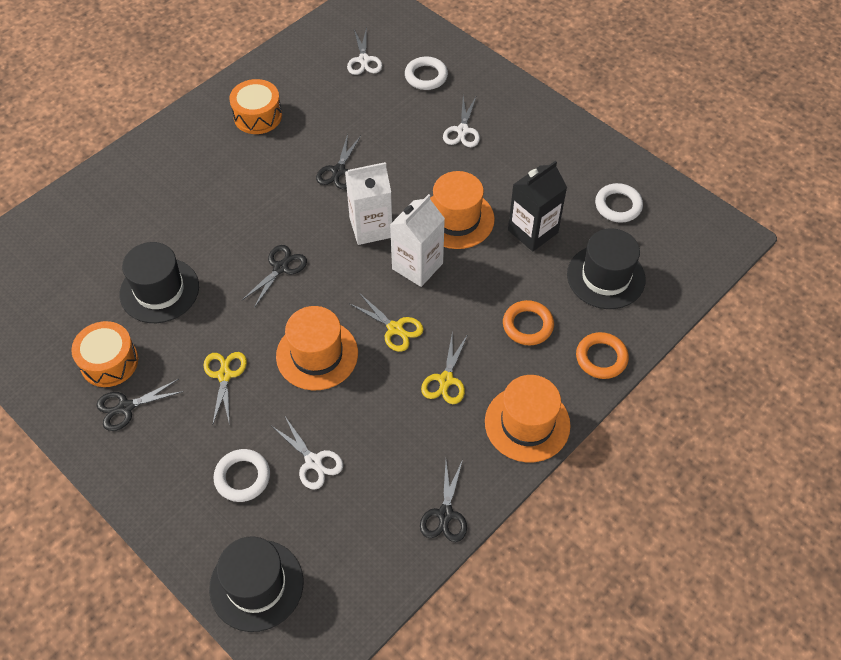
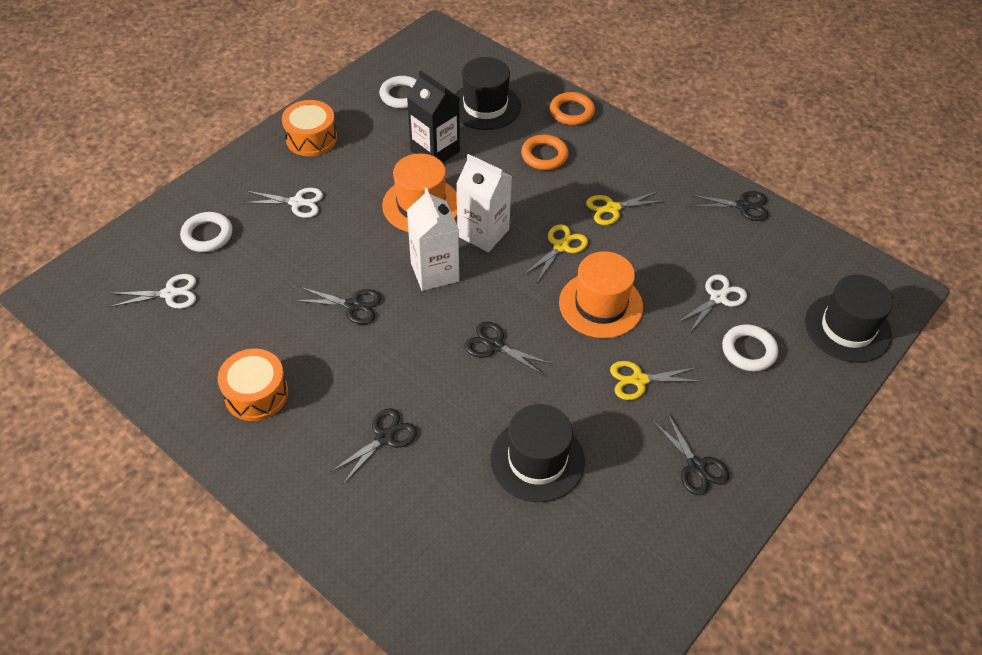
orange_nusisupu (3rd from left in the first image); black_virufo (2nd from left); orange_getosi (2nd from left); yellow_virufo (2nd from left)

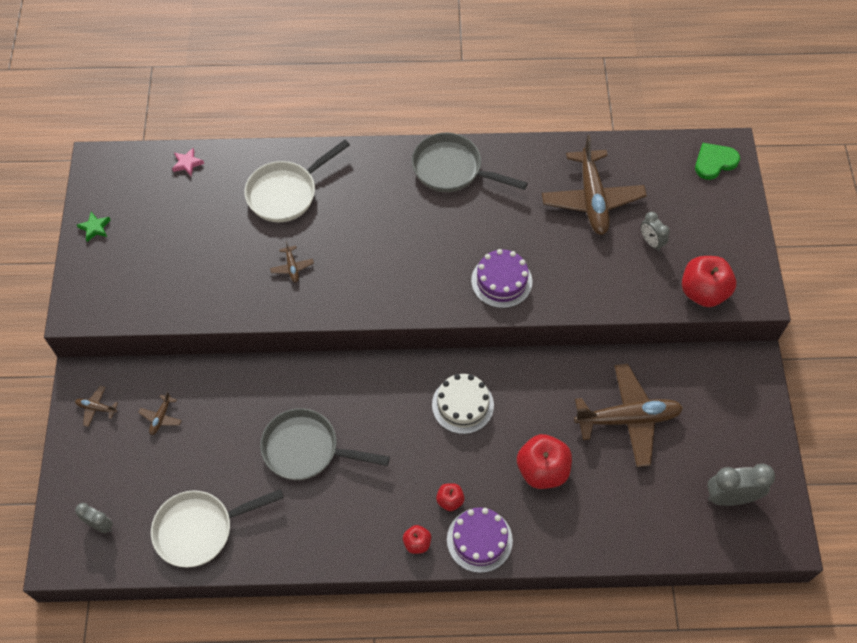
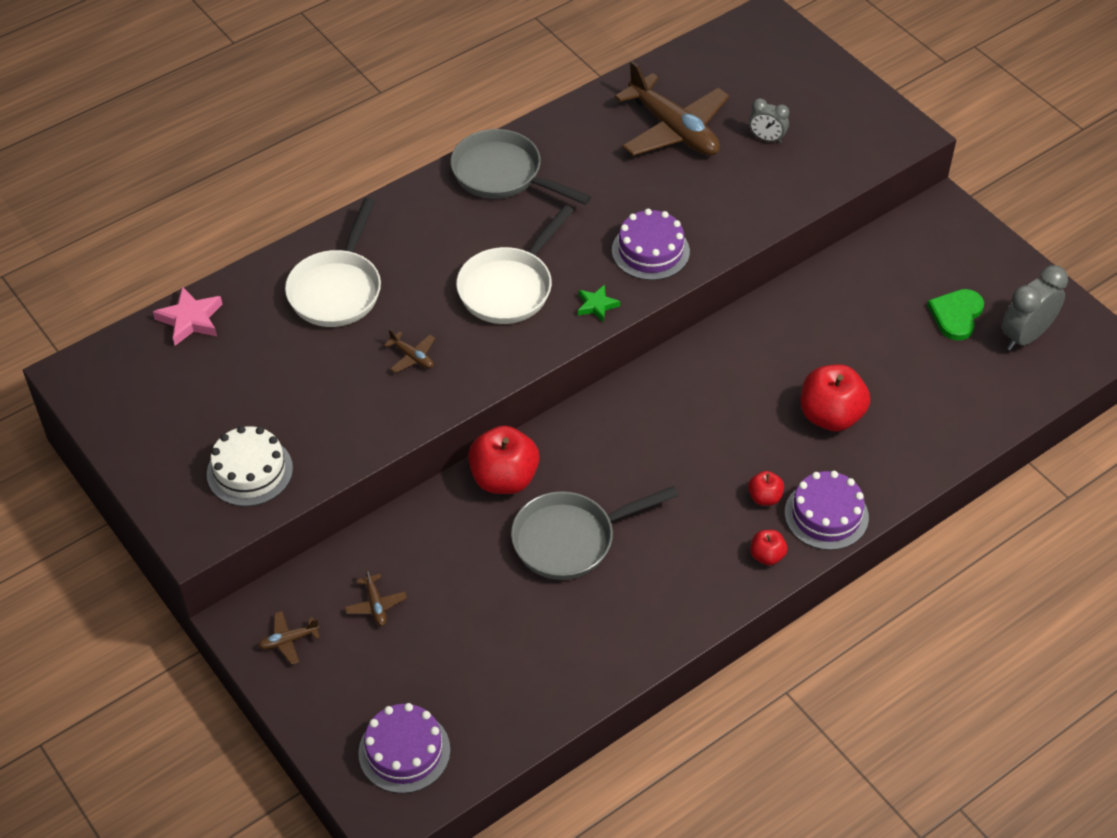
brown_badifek (5th from left in the first image); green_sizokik; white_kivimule (2nd from left); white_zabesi; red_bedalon (1st from left); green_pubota; purple_zabesi (1st from left); grey_kivimule (1st from left); pink_sizokik

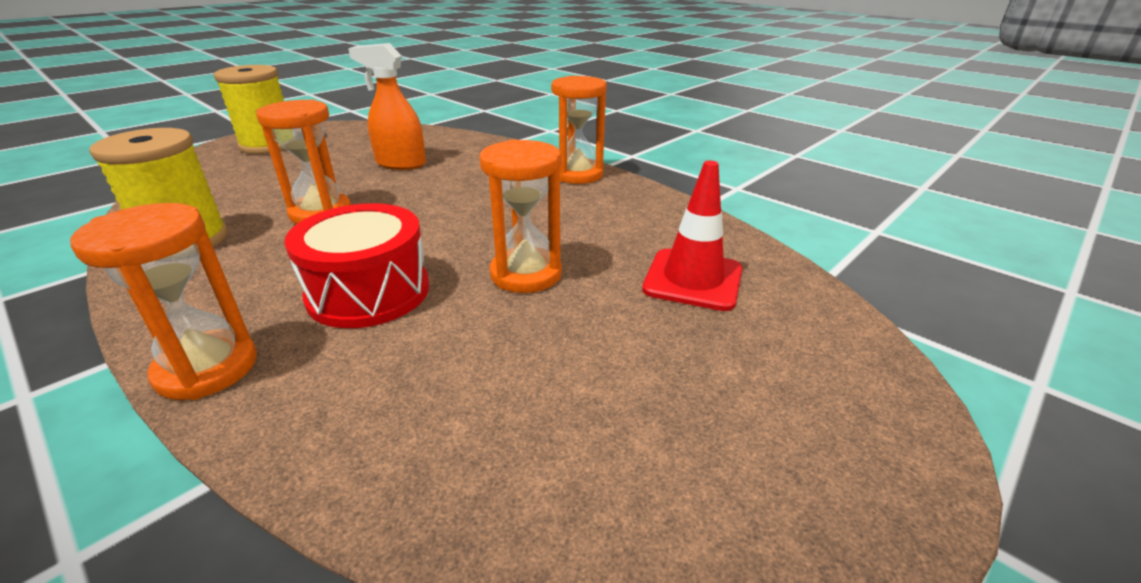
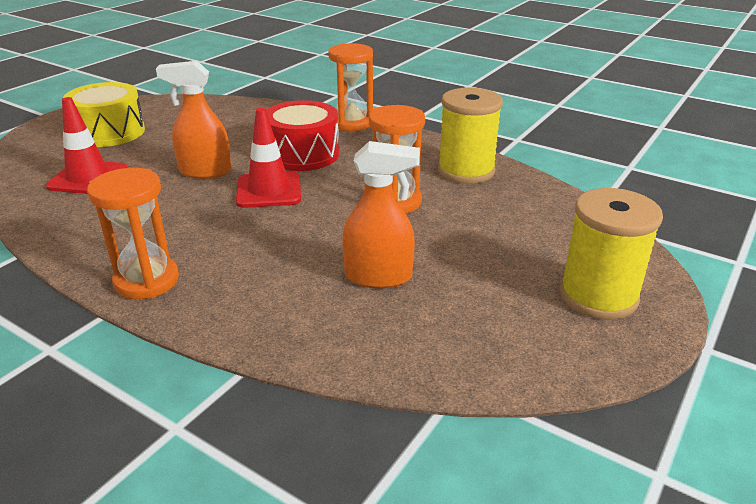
yellow_getosi; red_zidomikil (2nd from left); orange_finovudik (1st from left)

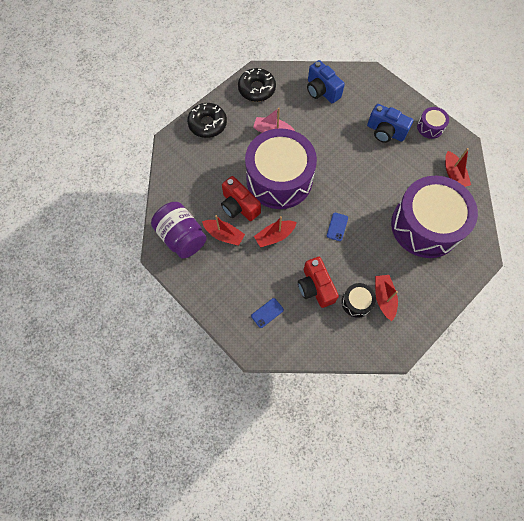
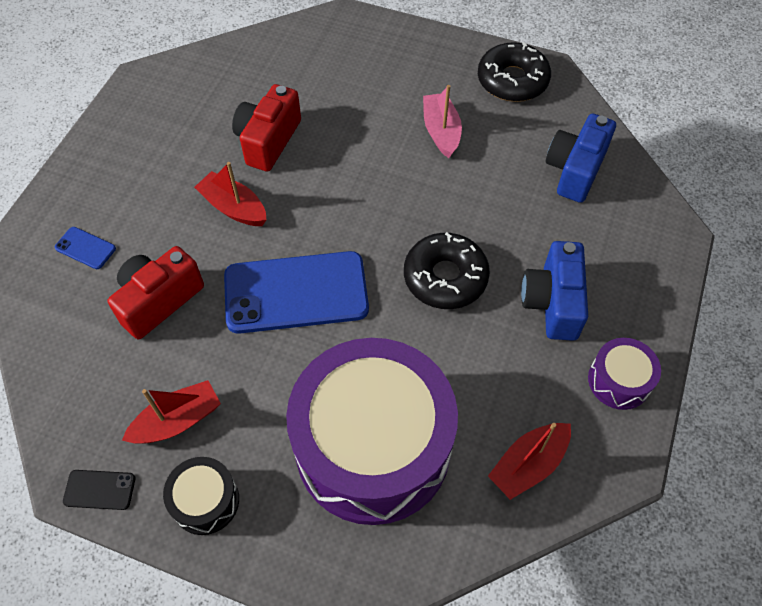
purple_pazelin; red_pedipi (1st from left in the first image); purple_getosi (1st from left in the first image); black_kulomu; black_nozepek (1st from left); black_getosi; blue_kulomu (2nd from left)

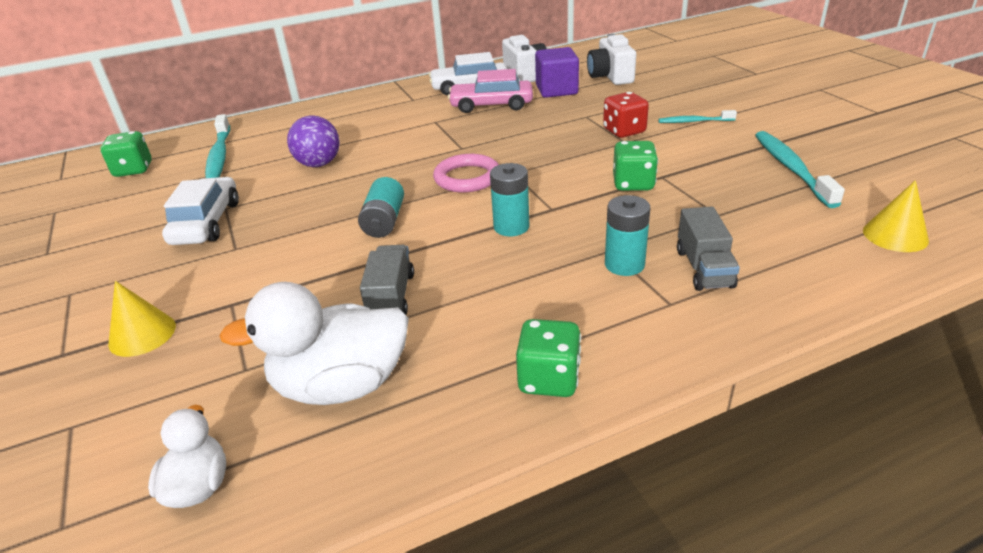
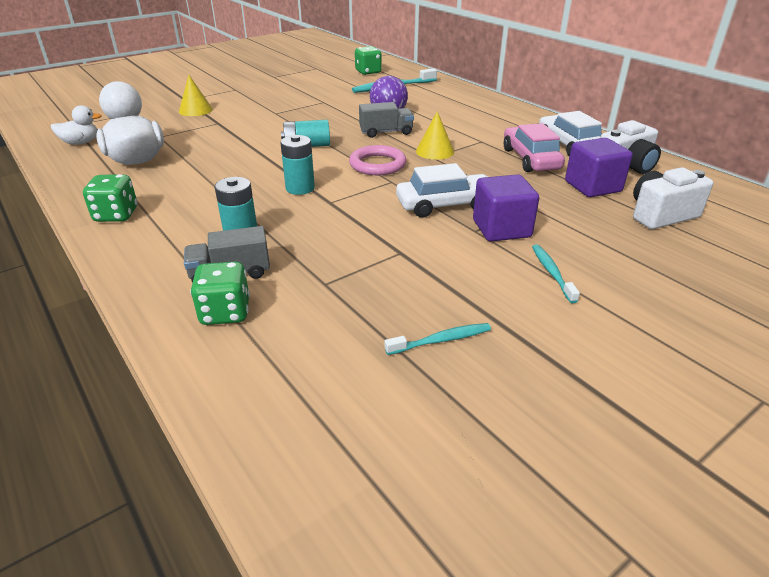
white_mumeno (1st from left); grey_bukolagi (2nd from left); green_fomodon (2nd from left); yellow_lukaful (2nd from left); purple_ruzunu (1st from left); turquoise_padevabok (2nd from left)

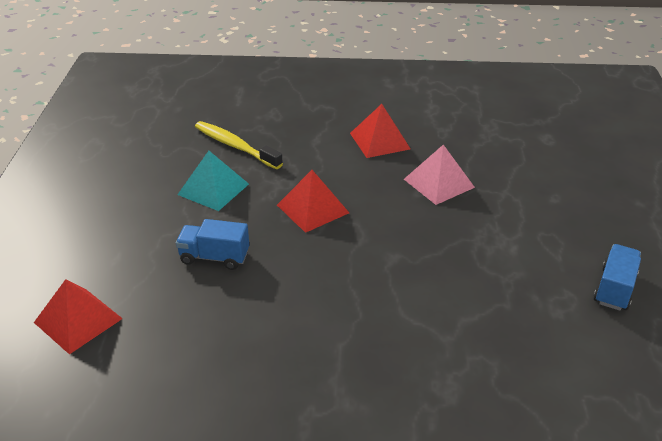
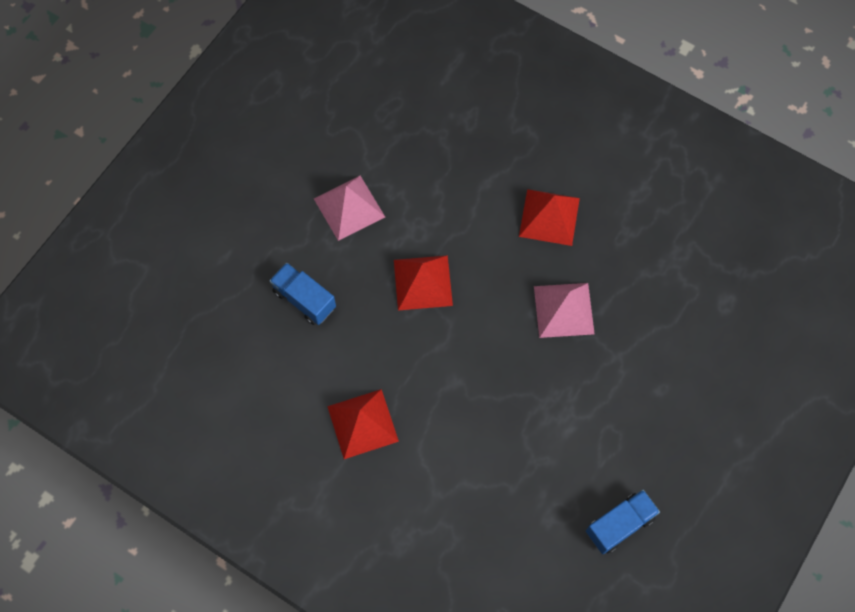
yellow_padevabok; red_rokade (1st from left); pink_rokade (1st from left)

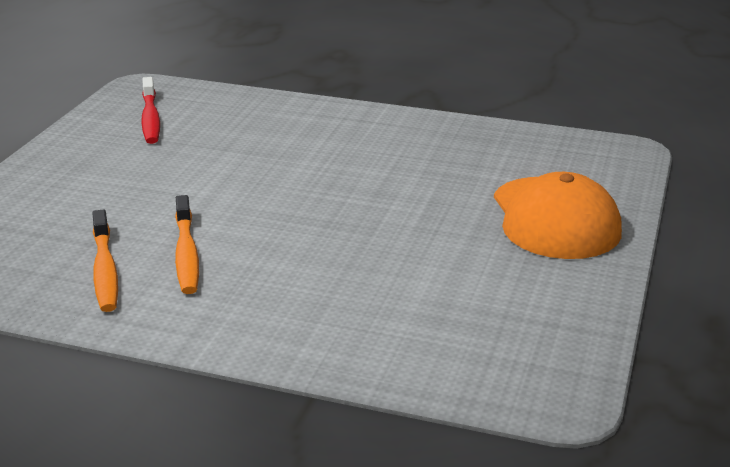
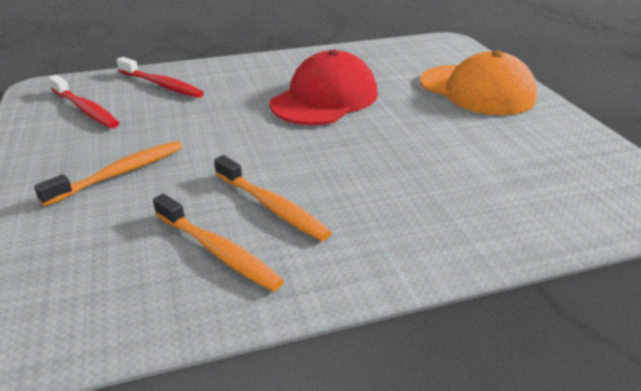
orange_padevabok (1st from left); red_padevabok (2nd from left); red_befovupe

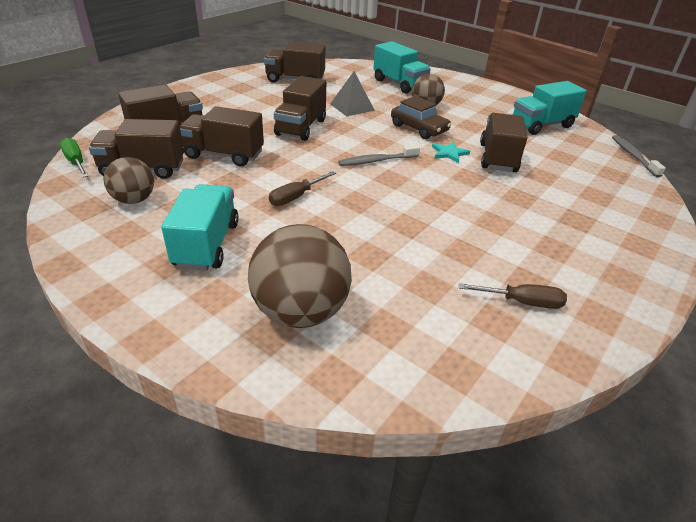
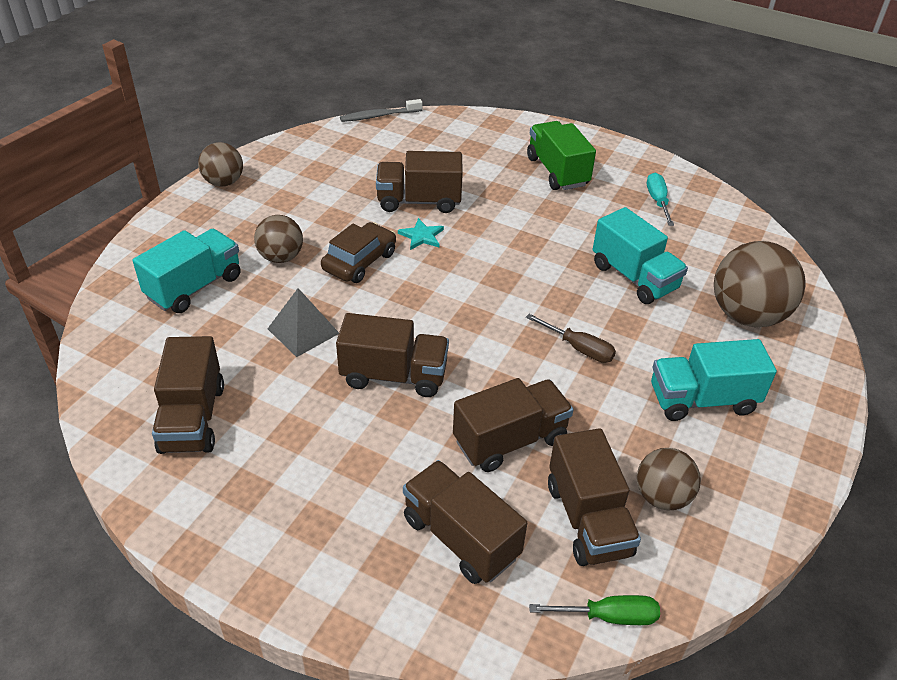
grey_padevabok (1st from left in the first image); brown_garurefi (1st from left); green_bukolagi; turquoise_bukolagi (2nd from left); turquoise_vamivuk; green_vamivuk; brown_bukolagi (5th from left)

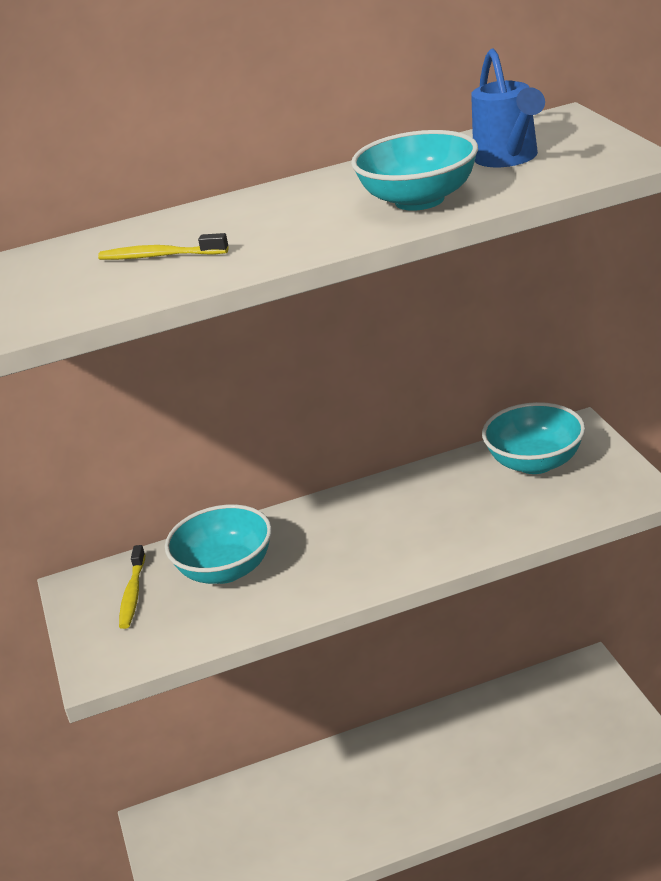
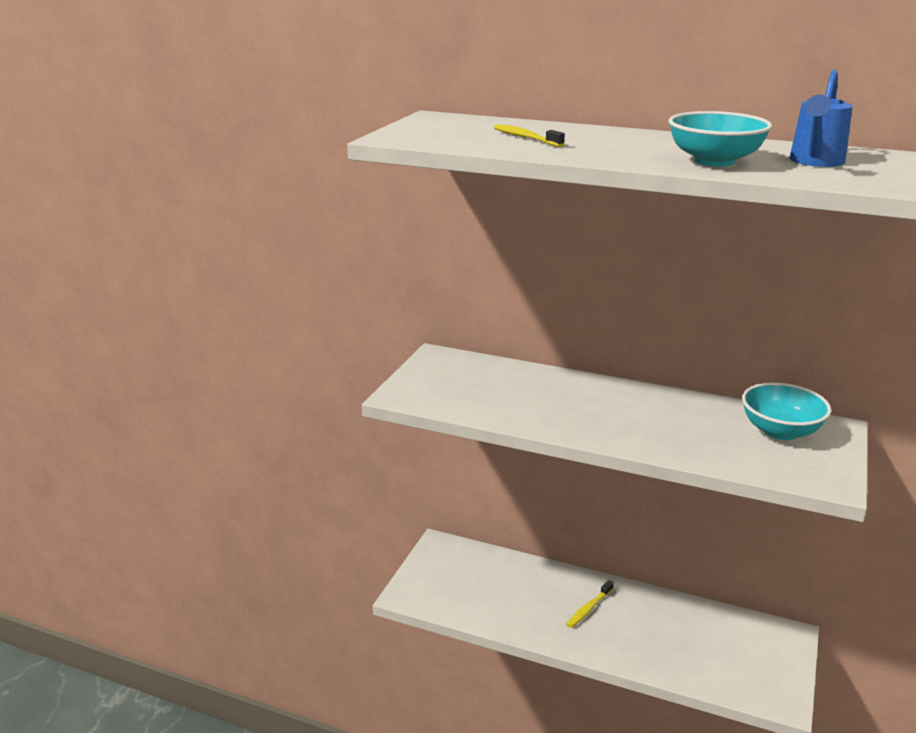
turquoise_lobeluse (1st from left in the first image); yellow_padevabok (2nd from left)

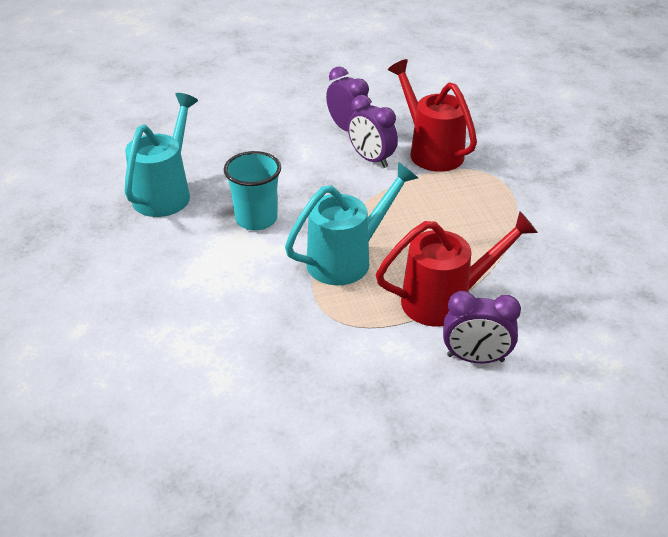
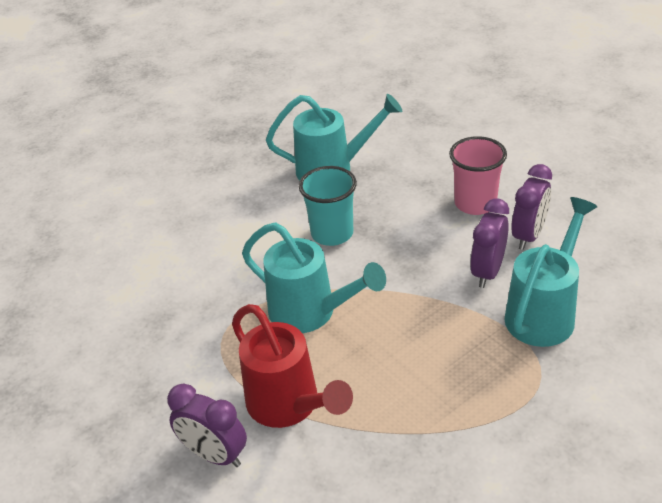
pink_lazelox; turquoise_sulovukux (3rd from left); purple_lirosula (1st from left)

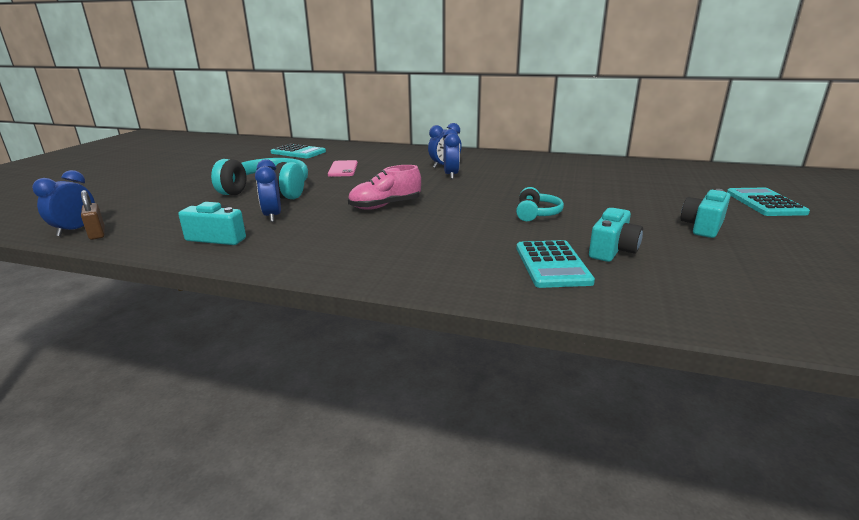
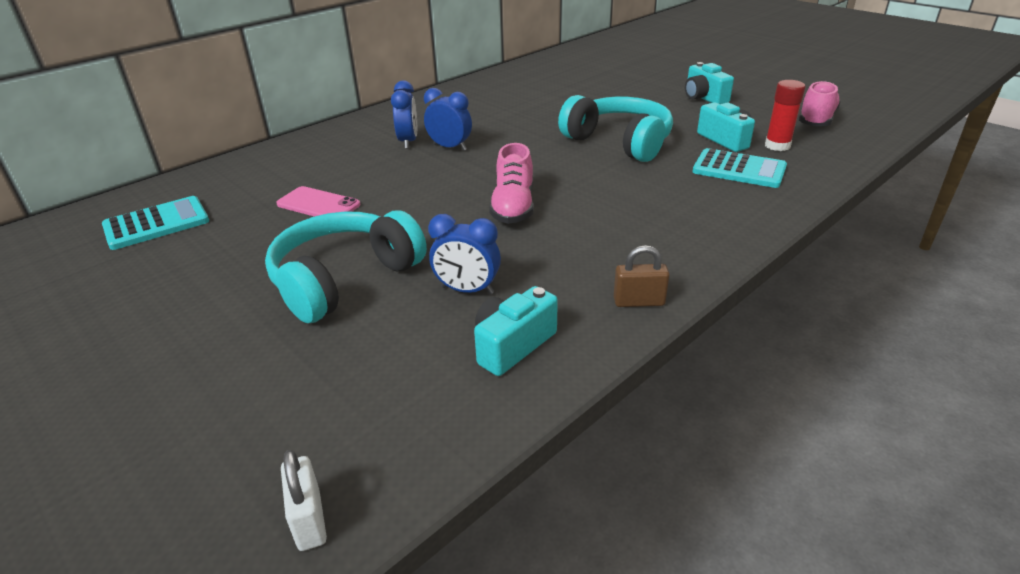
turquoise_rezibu (3rd from left in the first image); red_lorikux; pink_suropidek (2nd from left); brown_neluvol; white_neluvol; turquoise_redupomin (2nd from left)

